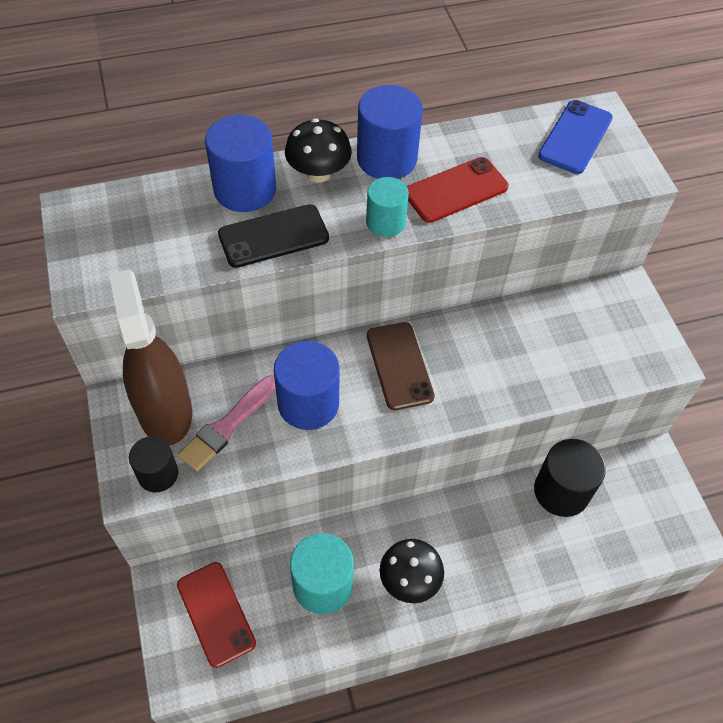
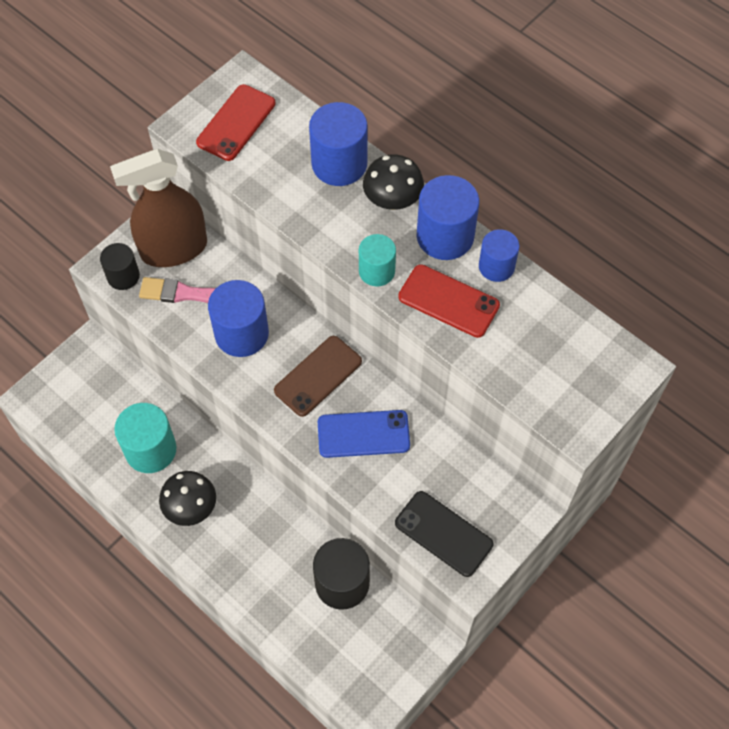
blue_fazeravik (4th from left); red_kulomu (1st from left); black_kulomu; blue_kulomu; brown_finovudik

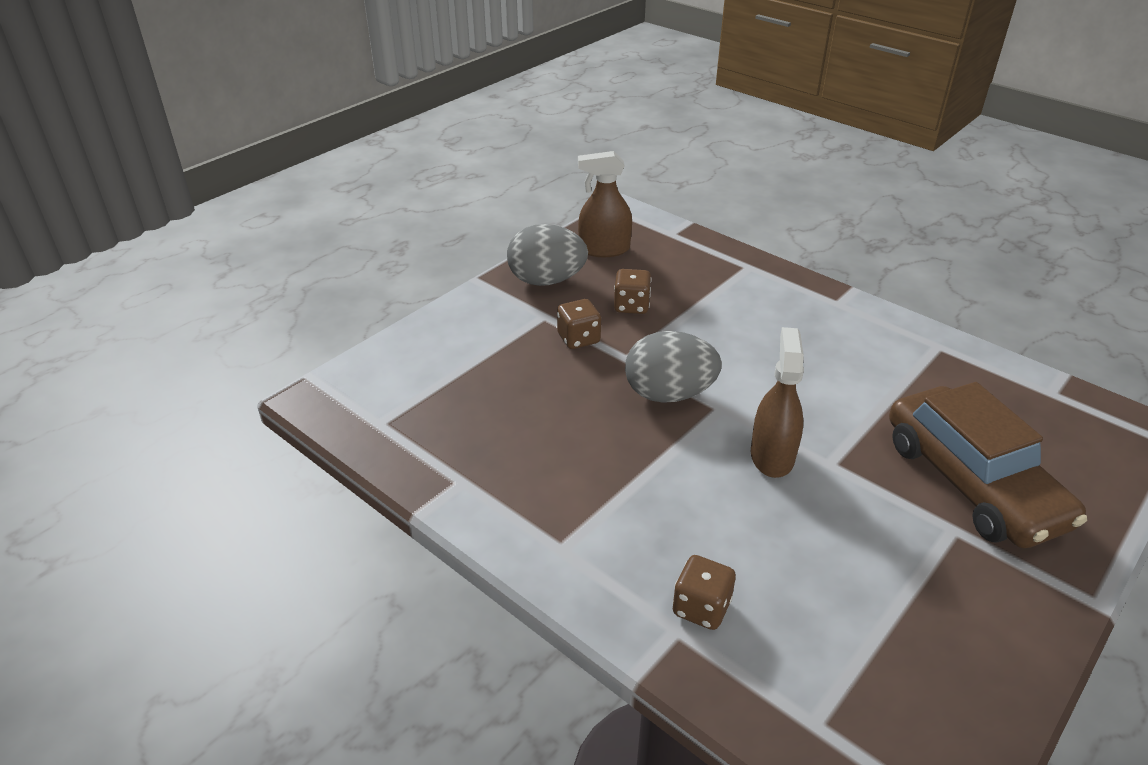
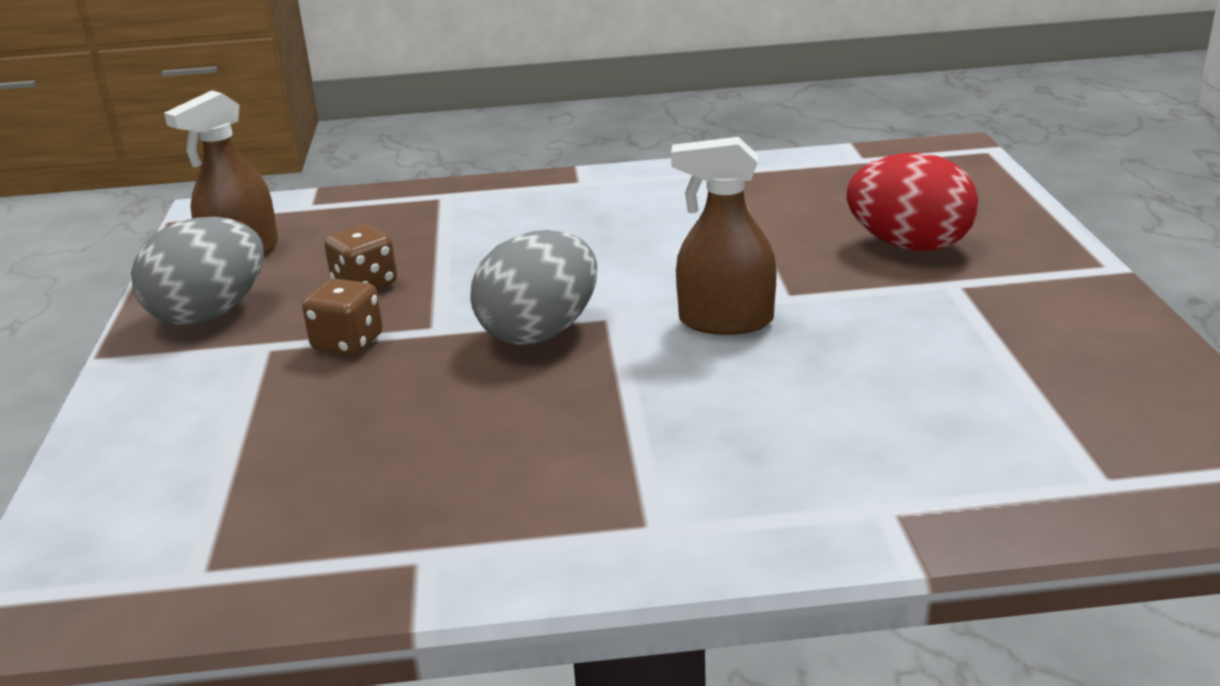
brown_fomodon (3rd from left in the first image); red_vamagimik; brown_finovudik (2nd from left)

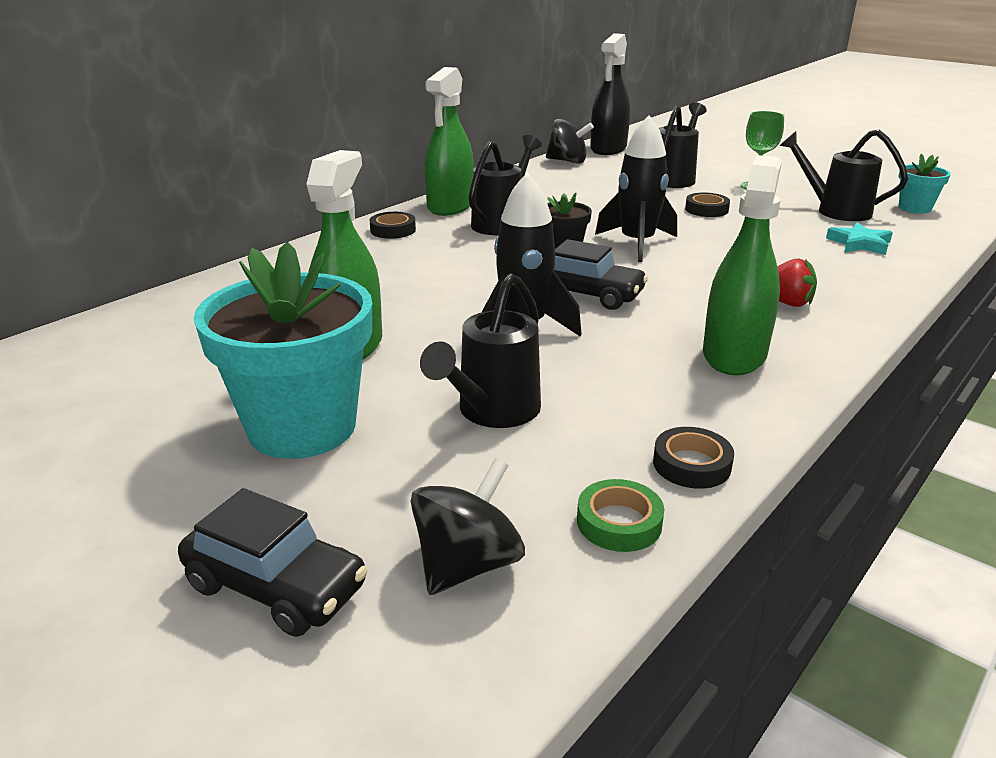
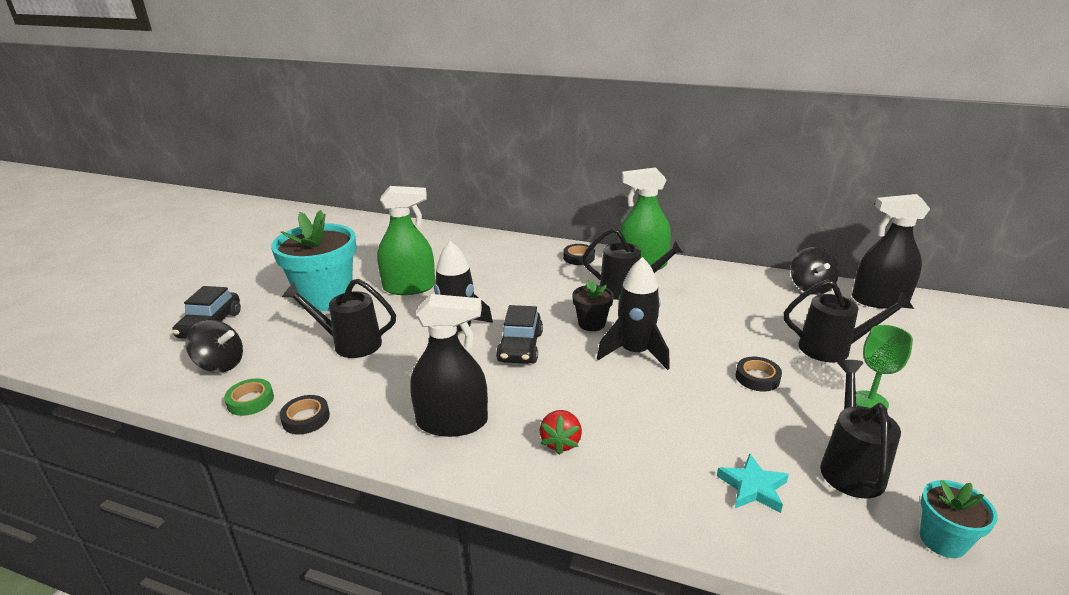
black_finovudik (1st from left)

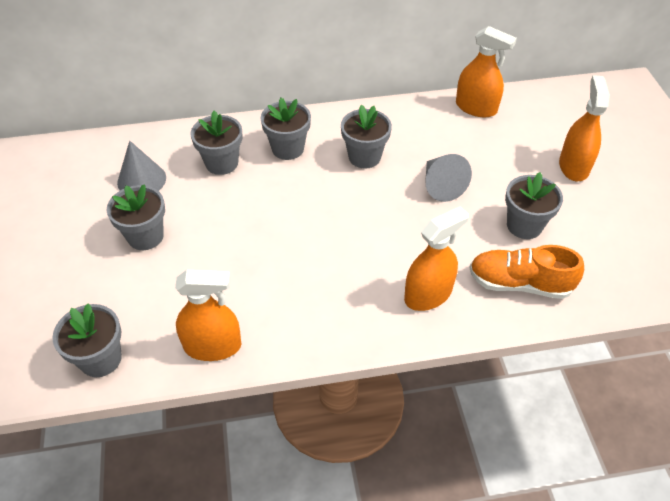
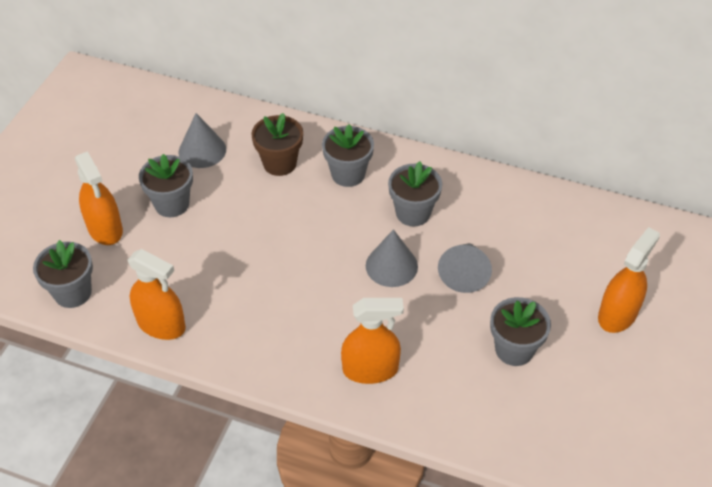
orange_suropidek; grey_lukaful (2nd from left); orange_finovudik (1st from left); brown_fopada

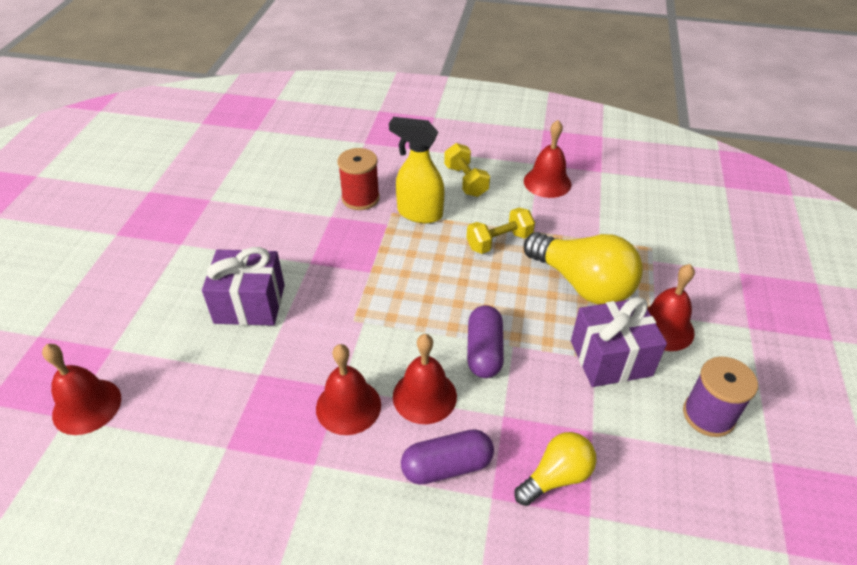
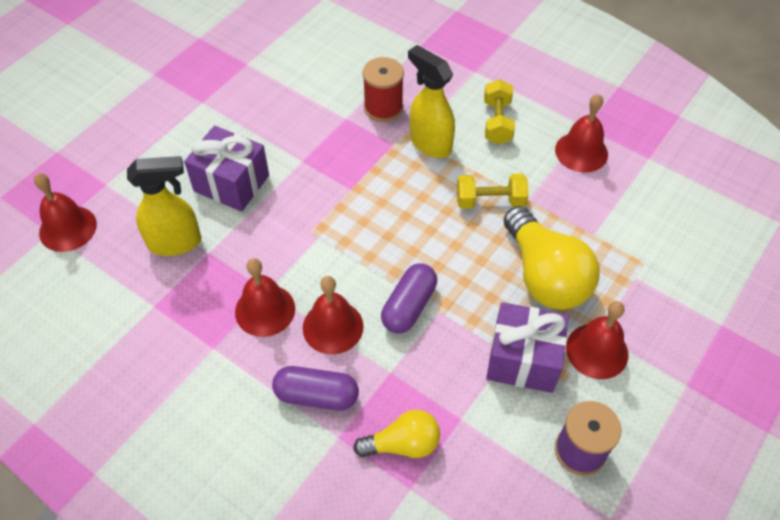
yellow_finovudik (1st from left)

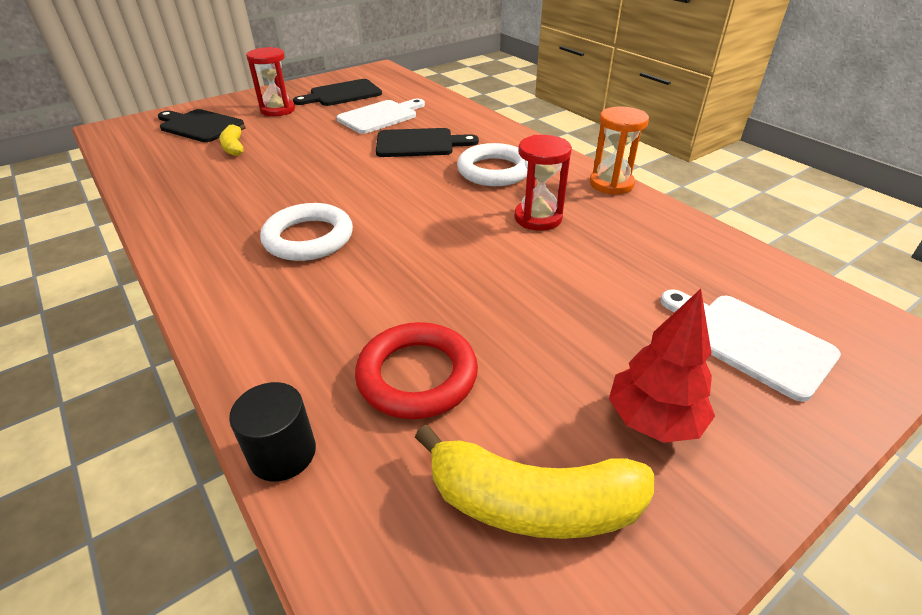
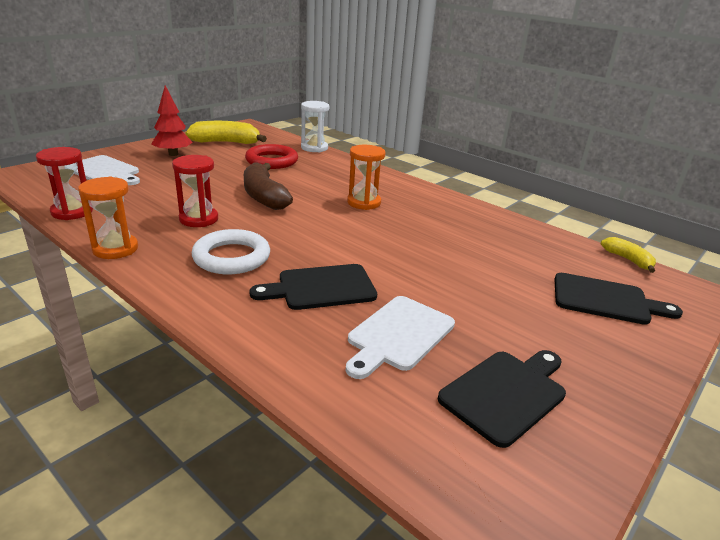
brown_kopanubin; yellow_kopanubin (2nd from left); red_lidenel (1st from left); white_lidenel; orange_lidenel (2nd from left)

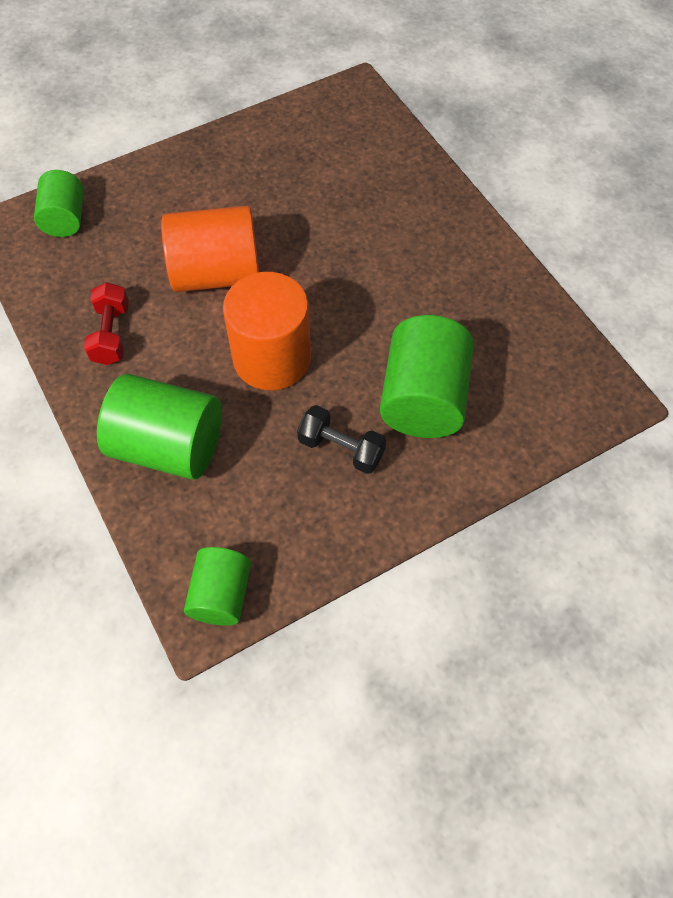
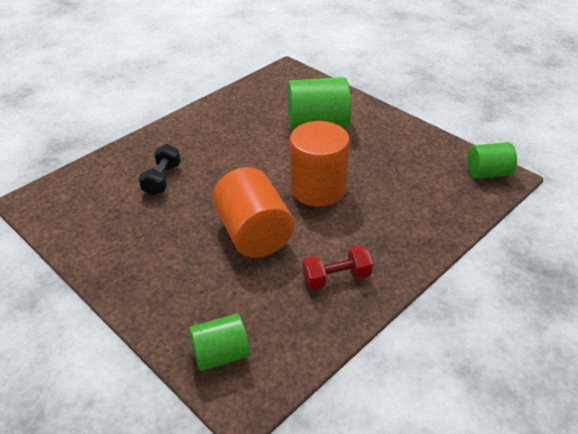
green_fazeravik (2nd from left in the first image); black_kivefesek

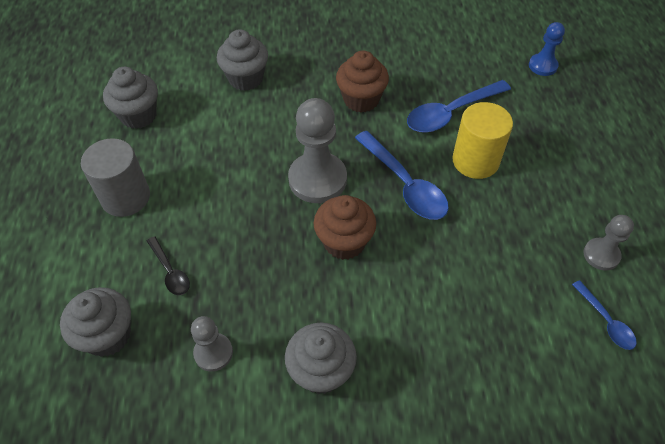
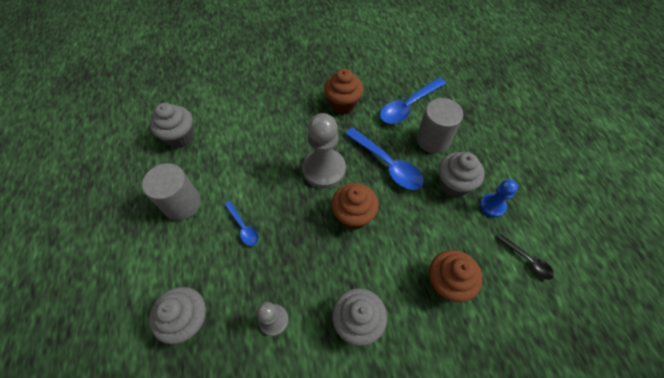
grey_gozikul (3rd from left in the first image); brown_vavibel (3rd from left); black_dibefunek; grey_vavibel (4th from left); blue_gozikul; blue_dibefunek (1st from left); grey_fazeravik (2nd from left)

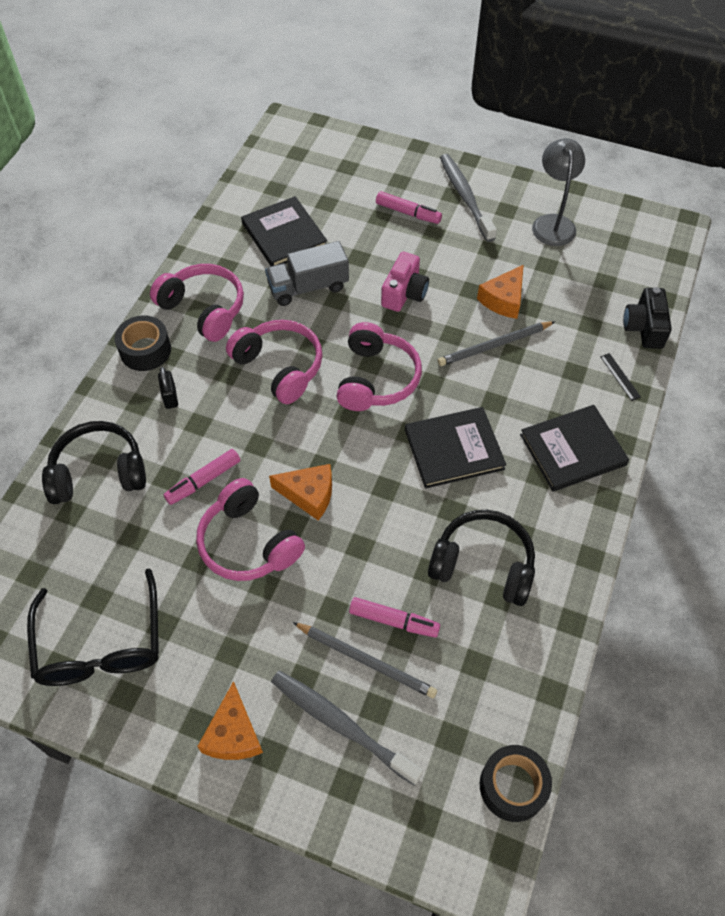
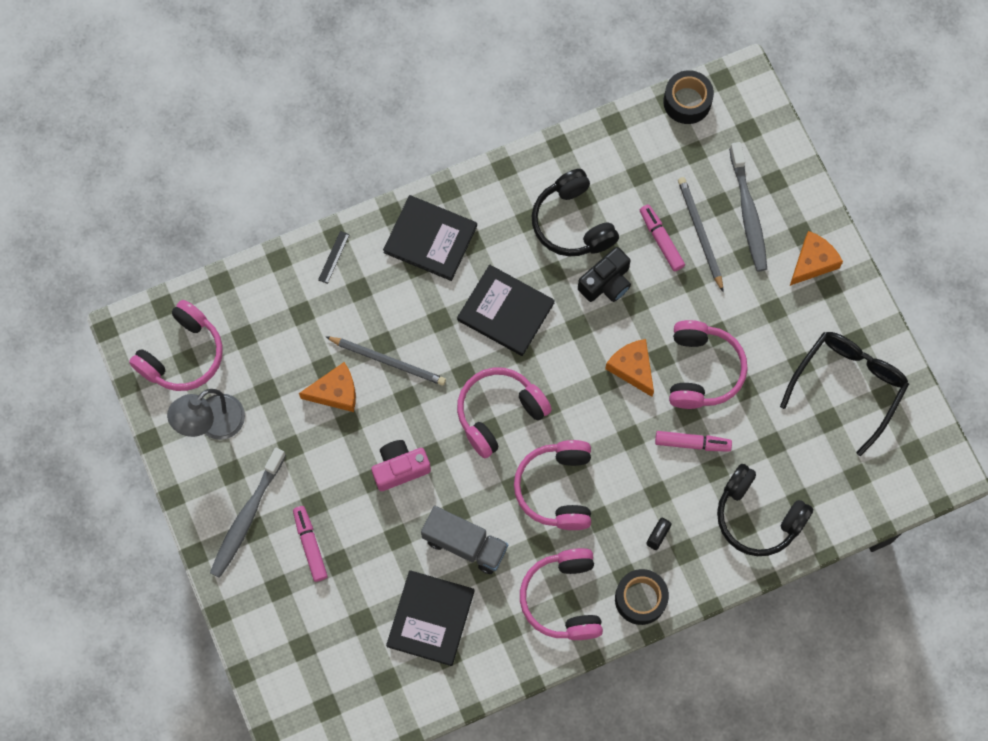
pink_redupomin (1st from left); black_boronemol

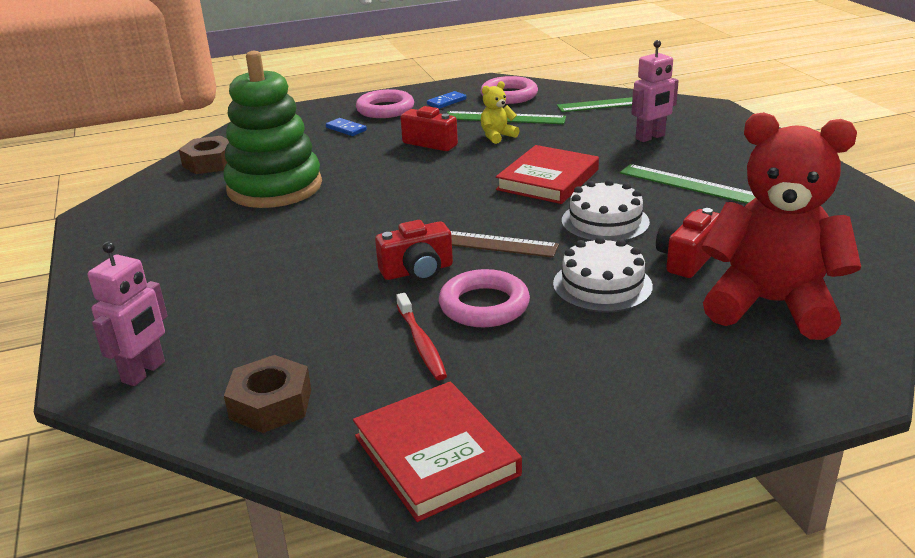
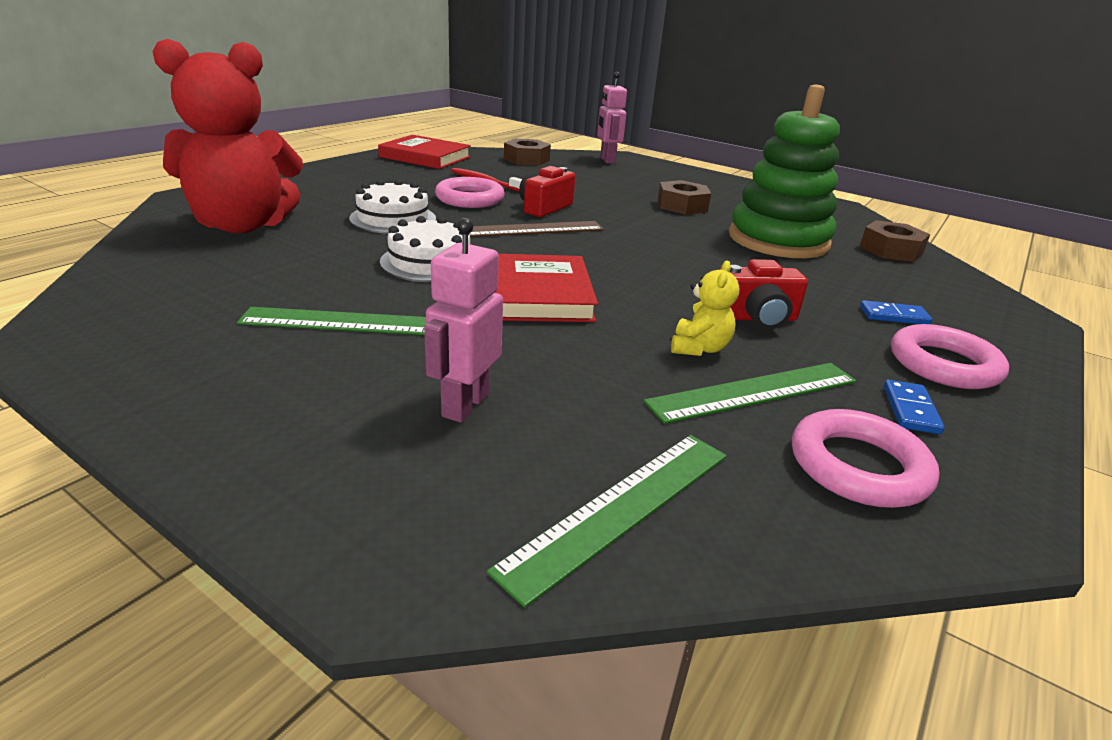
red_boronemol (3rd from left in the first image); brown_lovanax (2nd from left)

